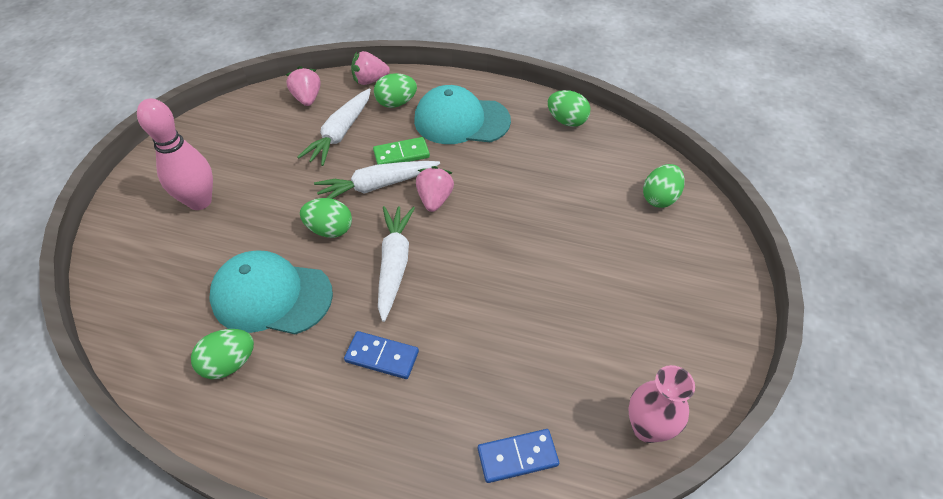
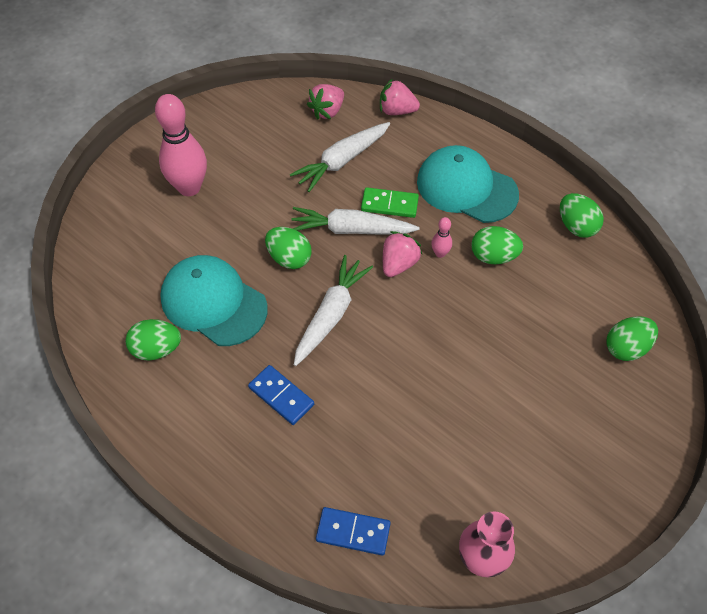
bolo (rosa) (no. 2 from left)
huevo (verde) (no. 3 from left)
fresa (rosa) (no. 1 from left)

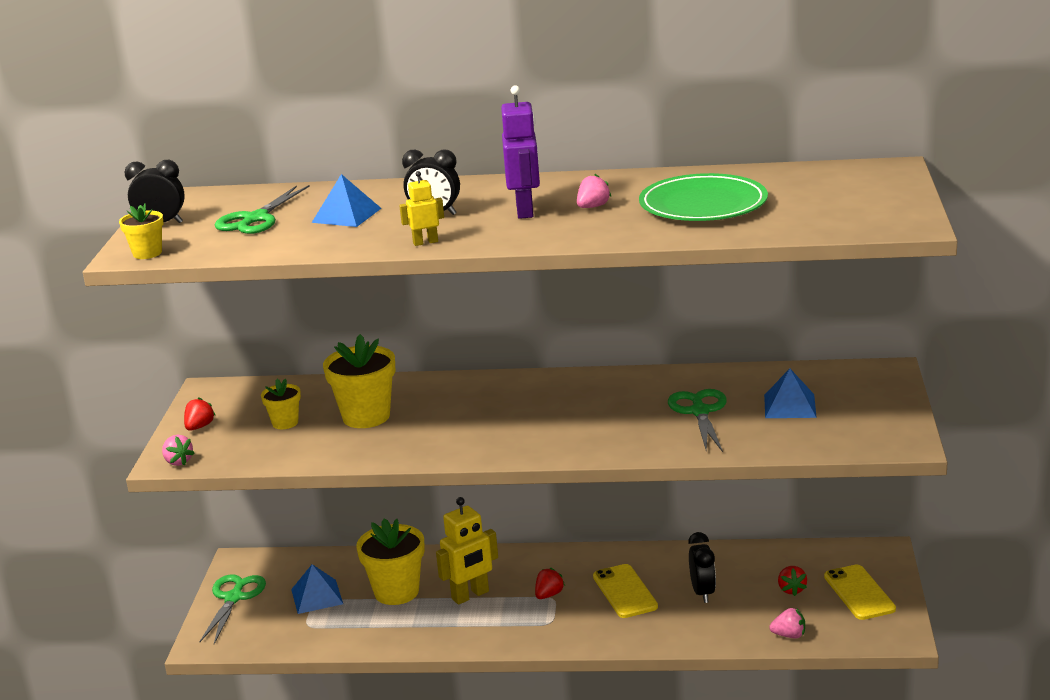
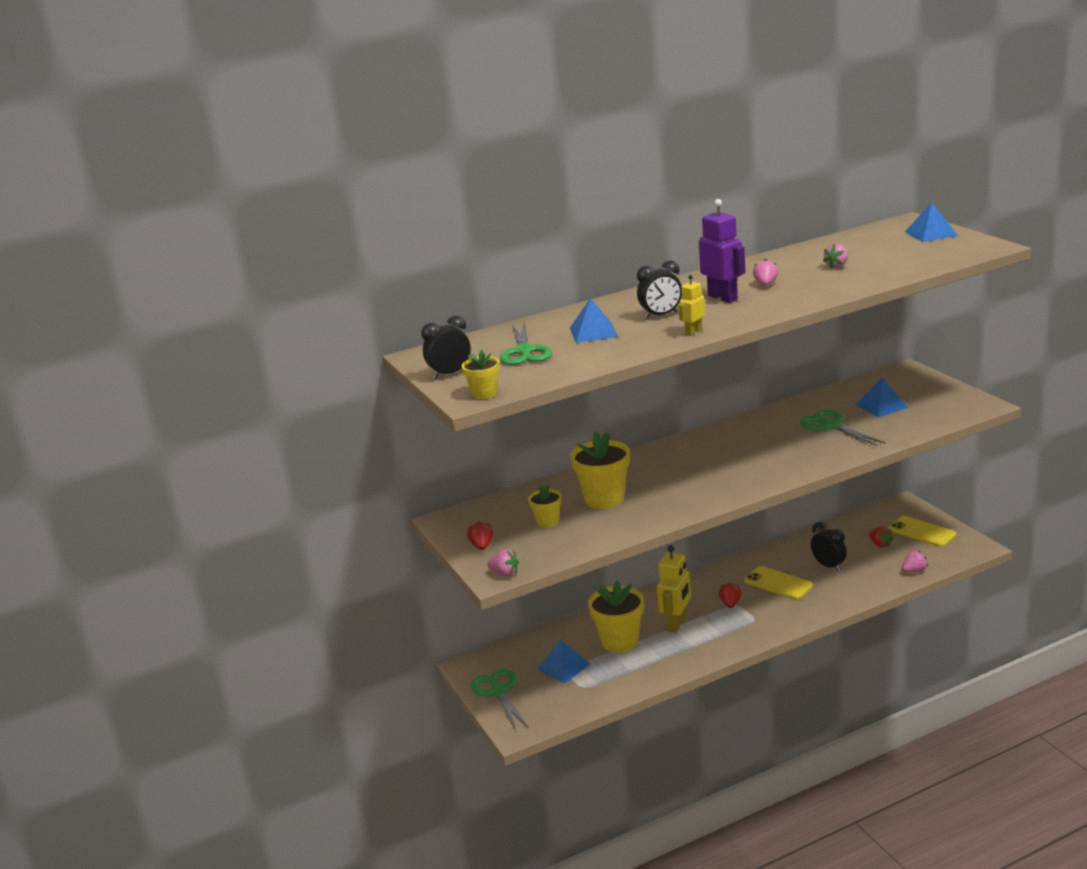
pirámide (azul) (no. 4 from left)
fresa (rosa) (no. 3 from left)

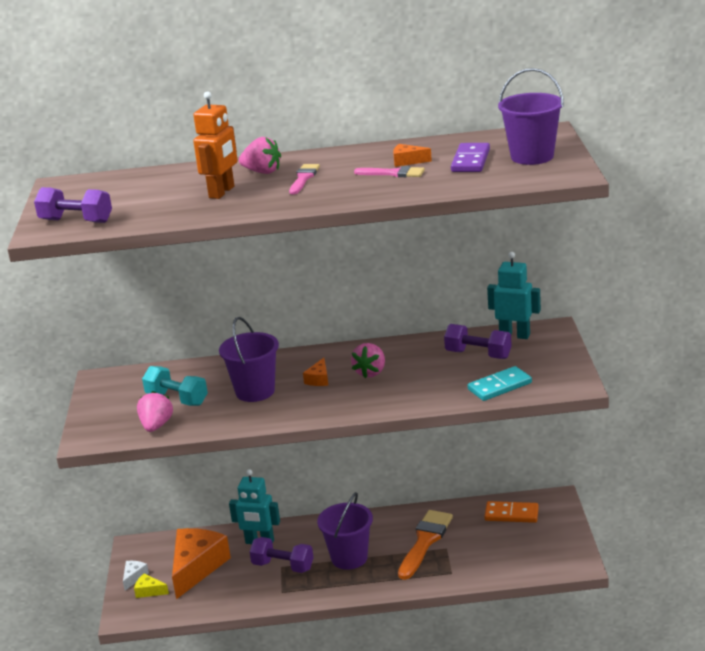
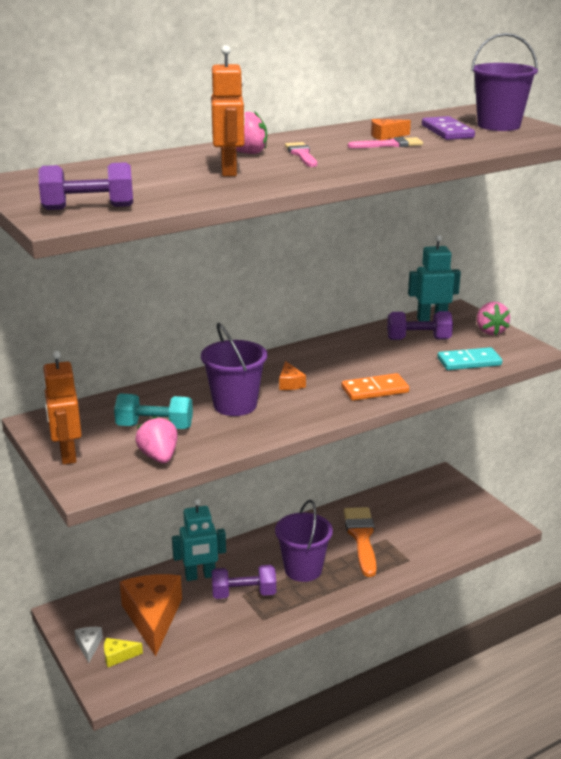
robot (naranja) (no. 1 from left)
fresa (rosa) (no. 3 from left)
ficha de dominó (naranja)
ficha de dominó (turquesa)

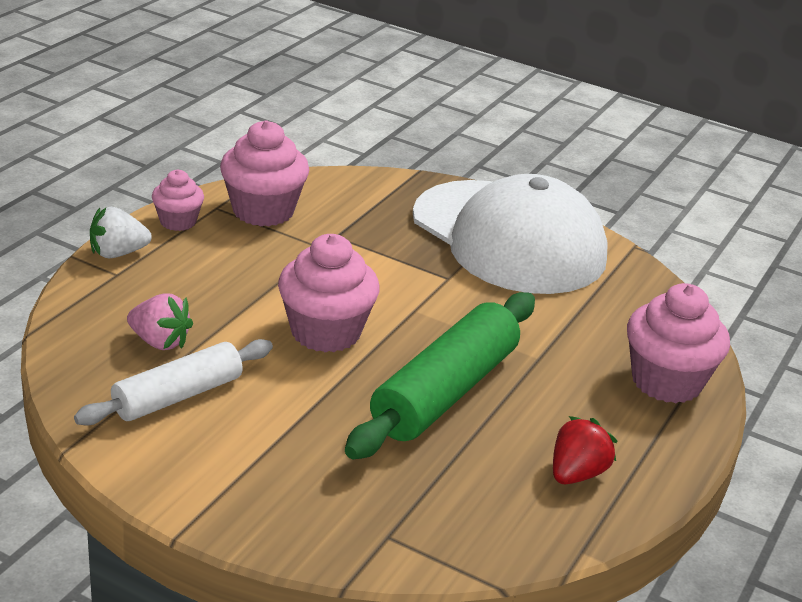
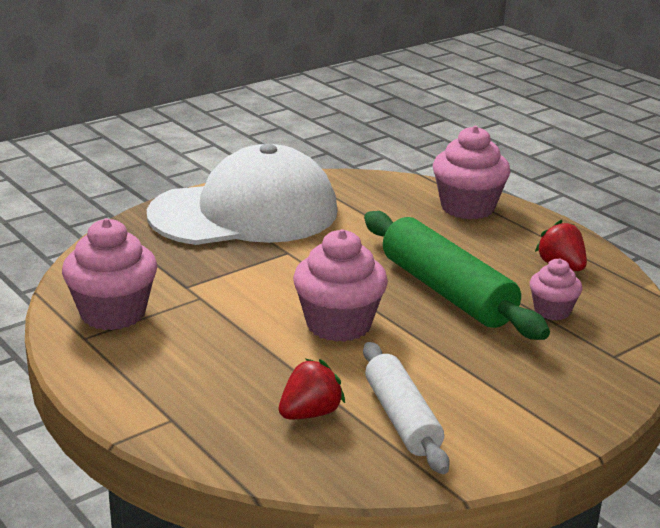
fresa (blanco)
magdalena (rosa) (no. 4 from left)
fresa (rojo) (no. 1 from left)

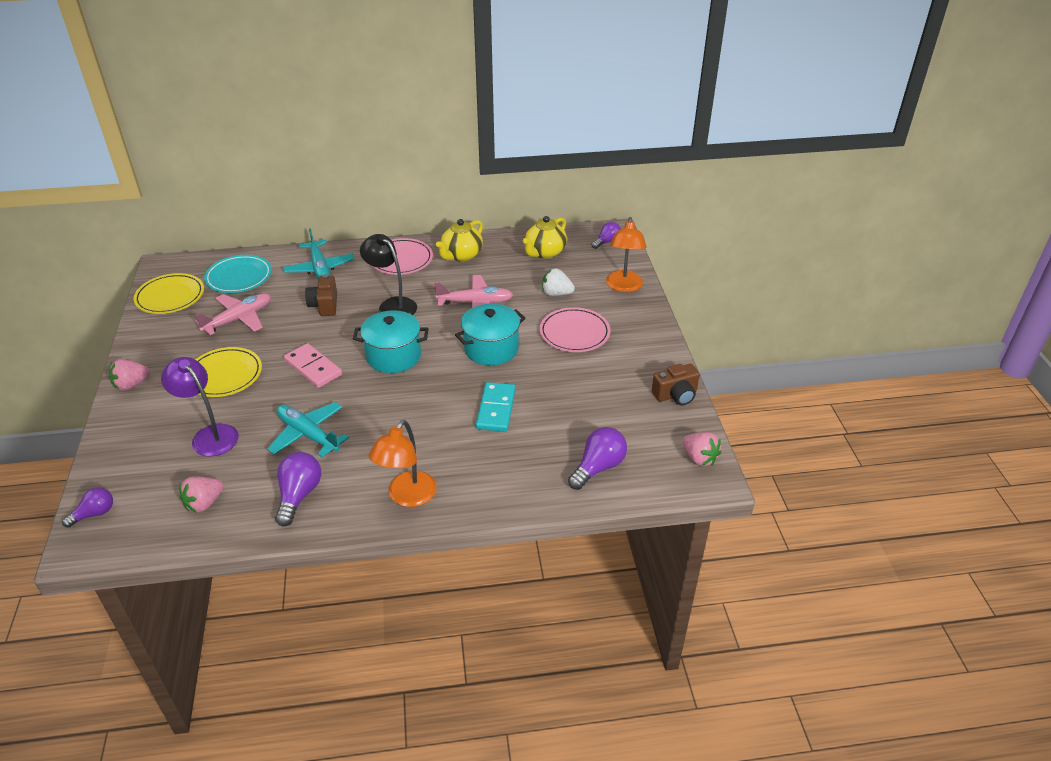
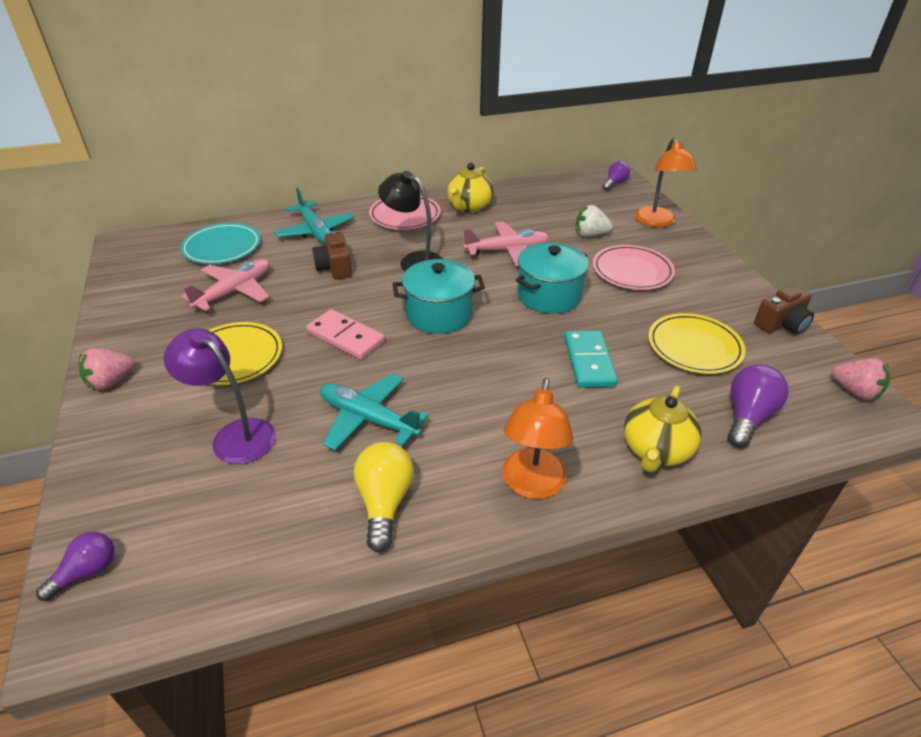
fresa (rosa) (no. 2 from left in the first image)
plato (amarillo) (no. 2 from left)
tetera (amarillo) (no. 2 from left)
bombilla (amarillo)

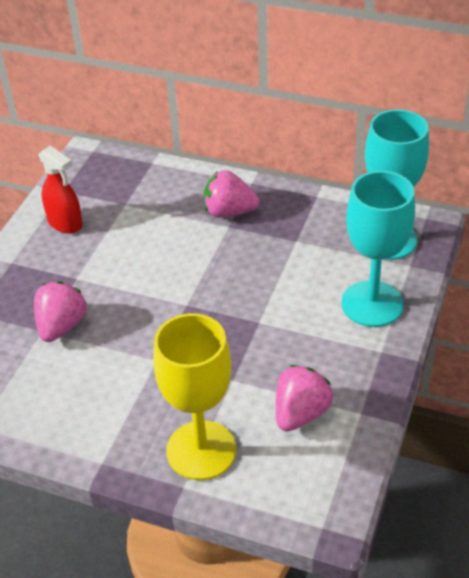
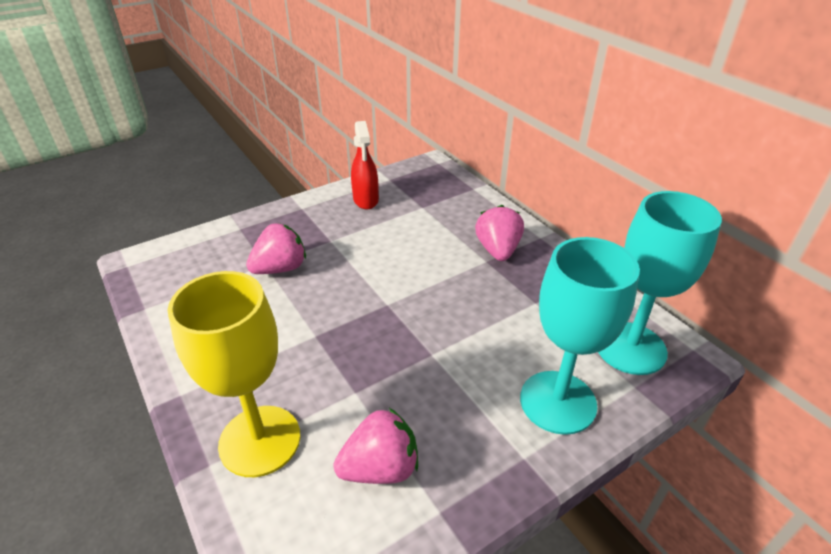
fresa (rosa) (no. 3 from left)

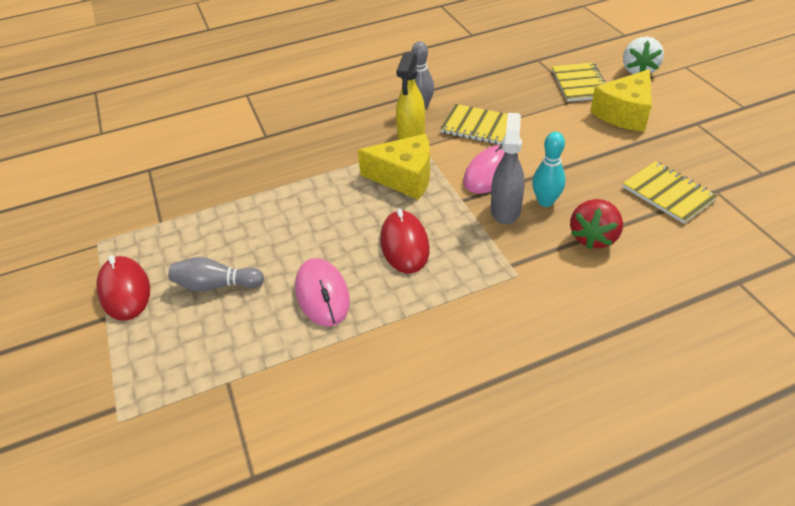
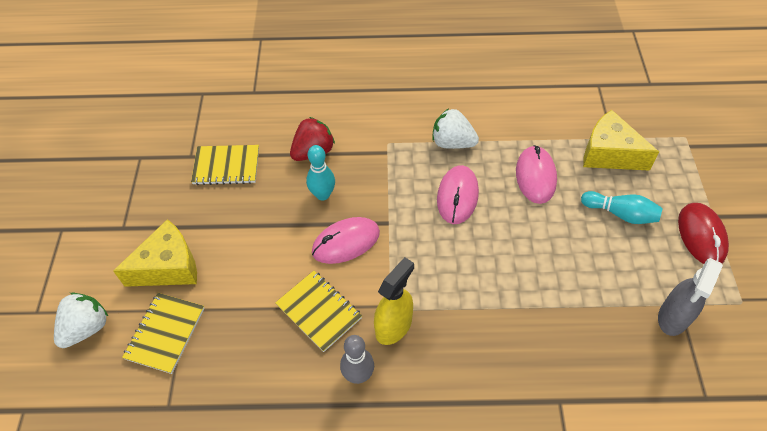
fresa (blanco) (no. 2 from left)
queso (amarillo) (no. 2 from left)
pulverizador (gris)
bolo (turquesa) (no. 2 from left)
ratón (rosa) (no. 2 from left)
cuaderno (amarillo) (no. 2 from left)

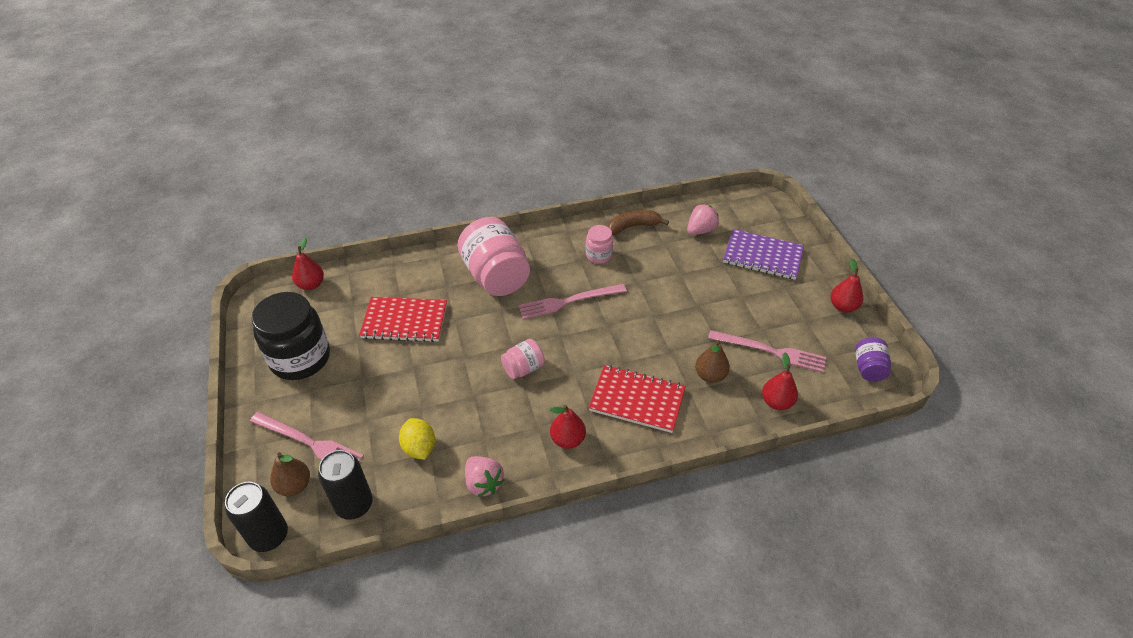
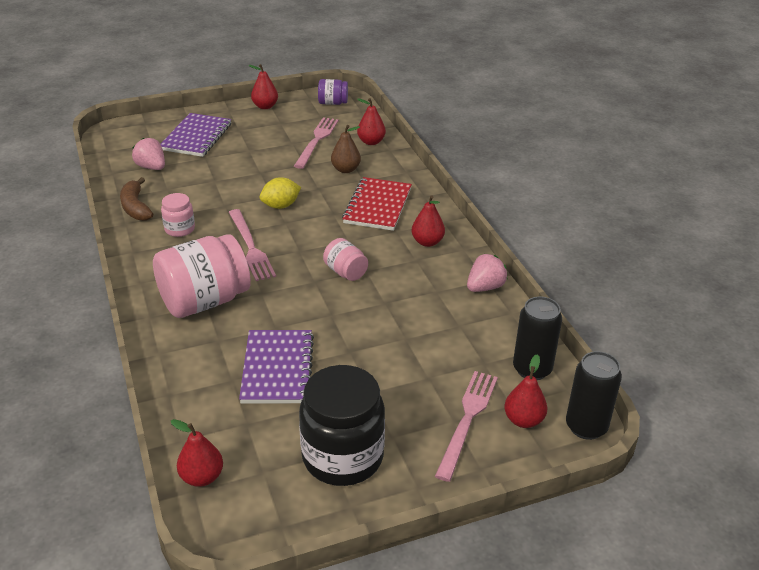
limón (amarillo)
pera (rojo) (no. 5 from left)
cuaderno (morado) (no. 2 from left)

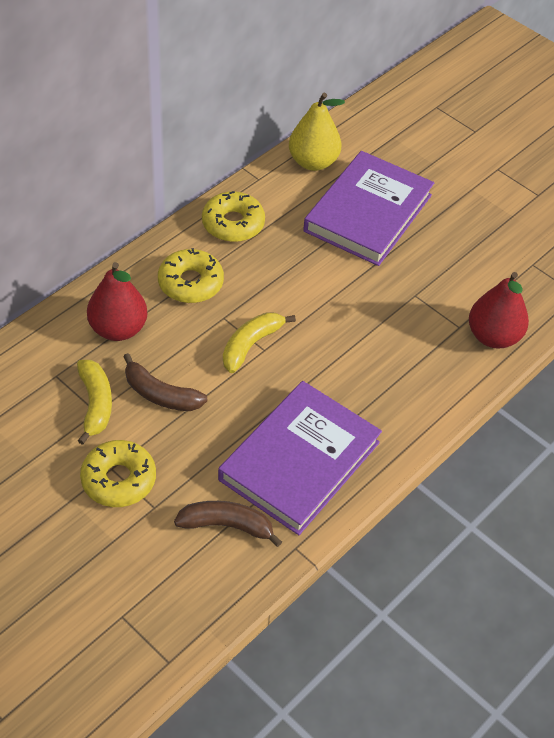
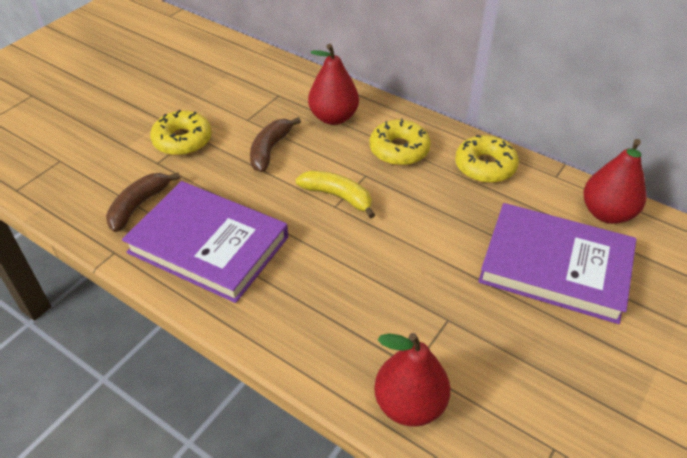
plátano (amarillo) (no. 1 from left in the first image)
pera (rojo) (no. 3 from left)
plátano (marrón) (no. 1 from left)

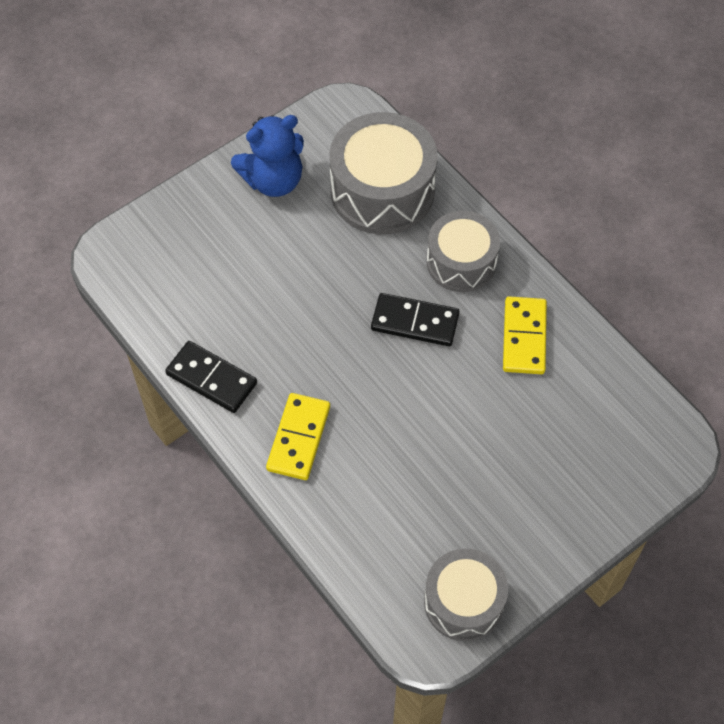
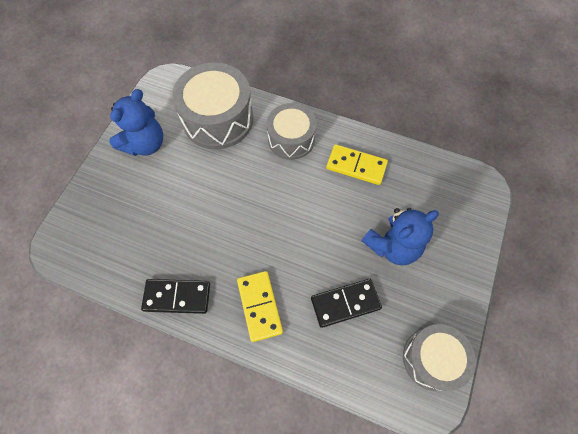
osito (azul) (no. 2 from left)
ficha de dominó (negro) (no. 2 from left)
ficha de dominó (amarillo) (no. 2 from left)

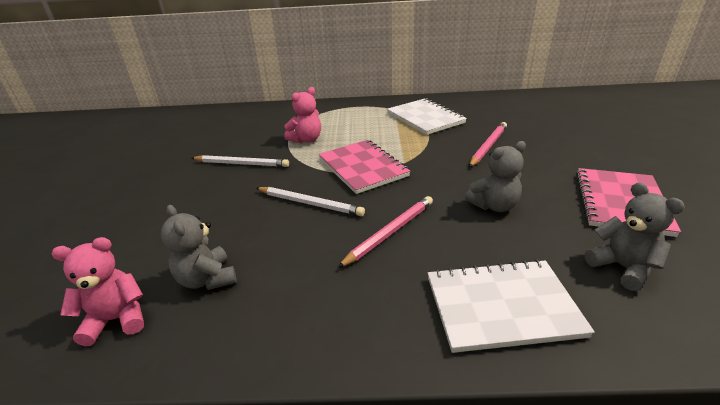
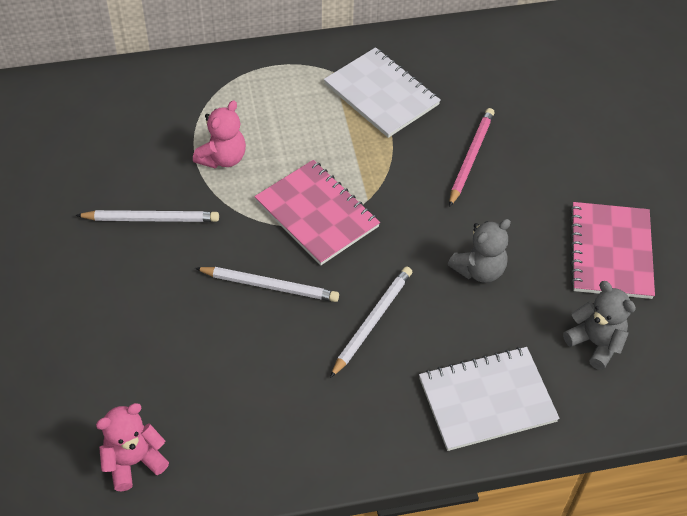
osito (gris) (no. 1 from left in the first image)
lápiz (blanco) (no. 3 from left)

